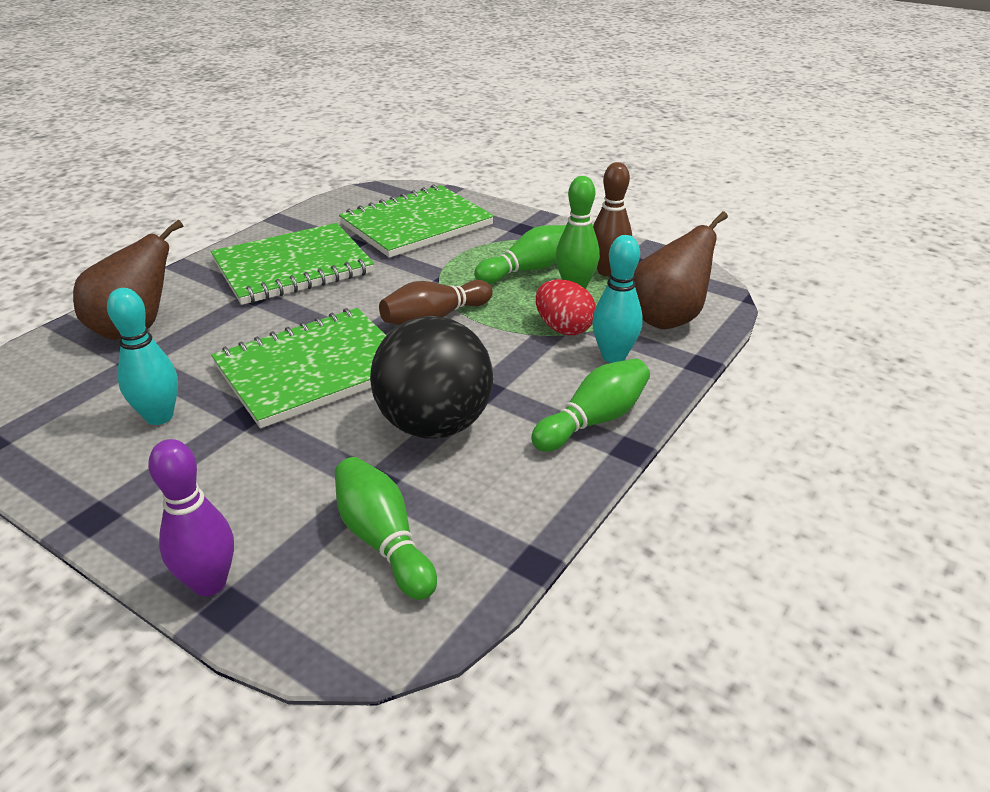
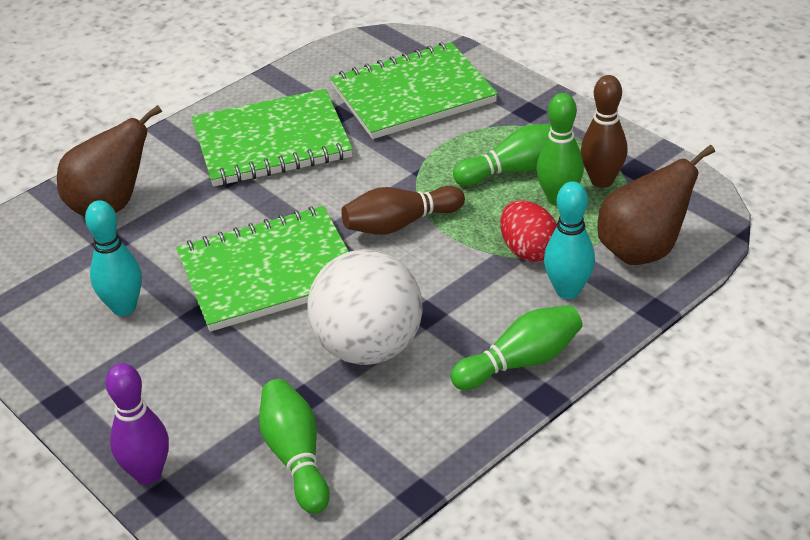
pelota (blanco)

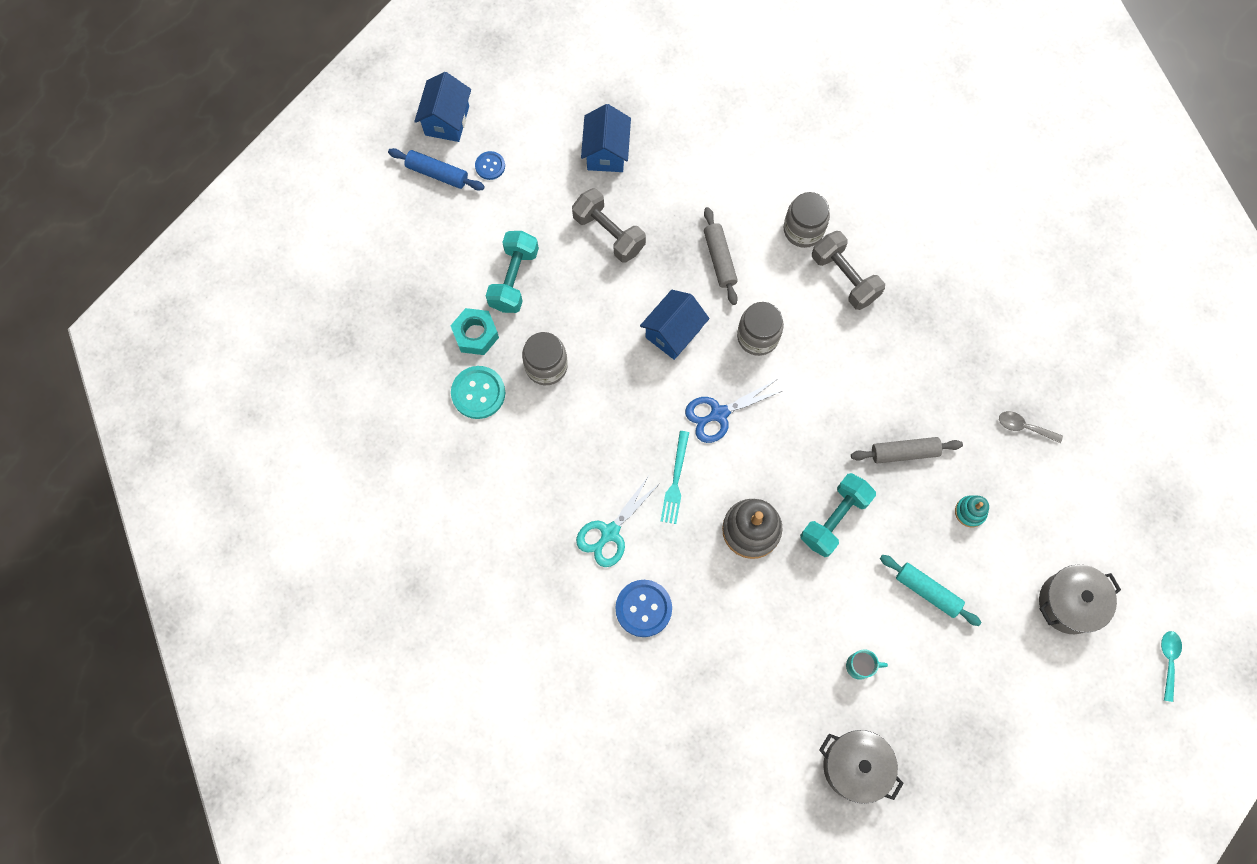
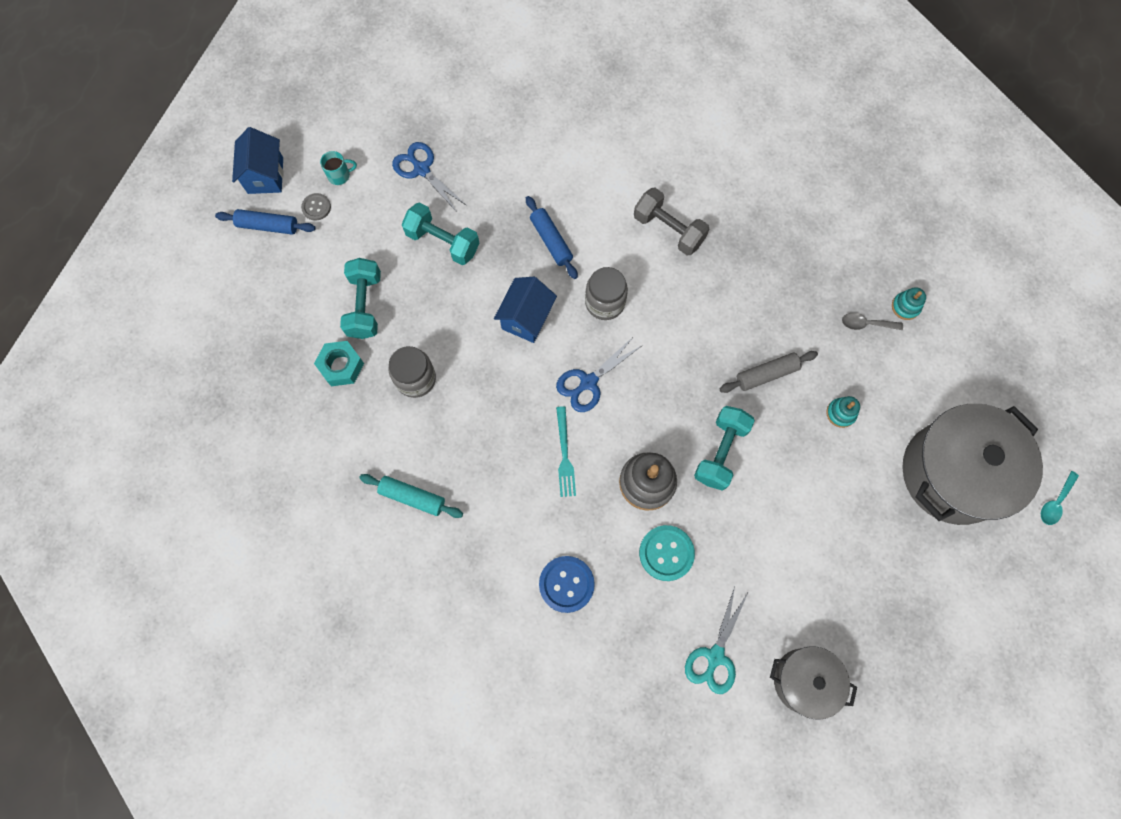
tarro (gris) (no. 3 from left in the first image)
juguete apilable (turquesa) (no. 2 from left)
botón (turquesa)
tijeras (turquesa)
taza (turquesa)
rodillo (turquesa)
tijeras (azul) (no. 1 from left)
botón (gris)
mancuerna (turquesa) (no. 2 from left)
rodillo (azul) (no. 2 from left)
cuchara (turquesa)
olla (gris) (no. 2 from left)

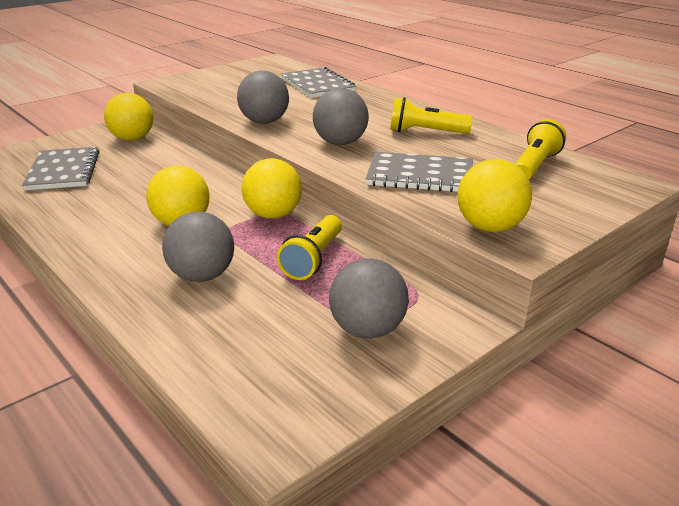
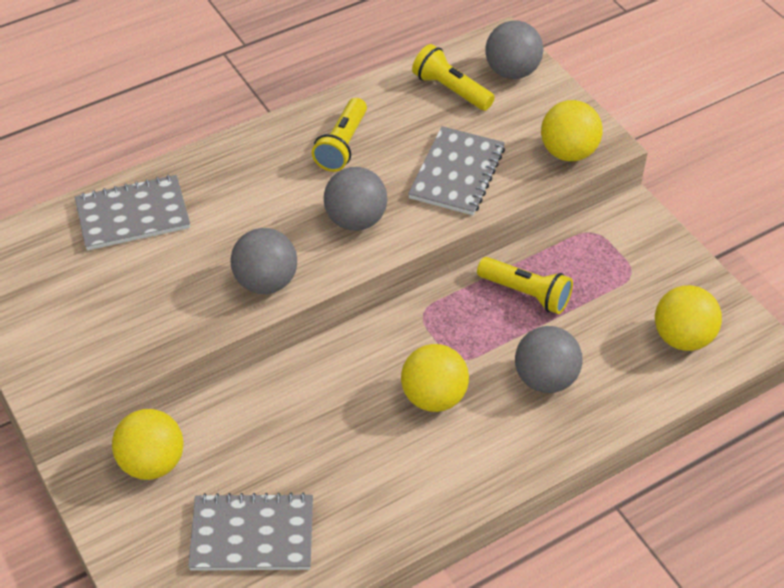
pelota (amarillo) (no. 4 from left)
pelota (gris) (no. 3 from left)

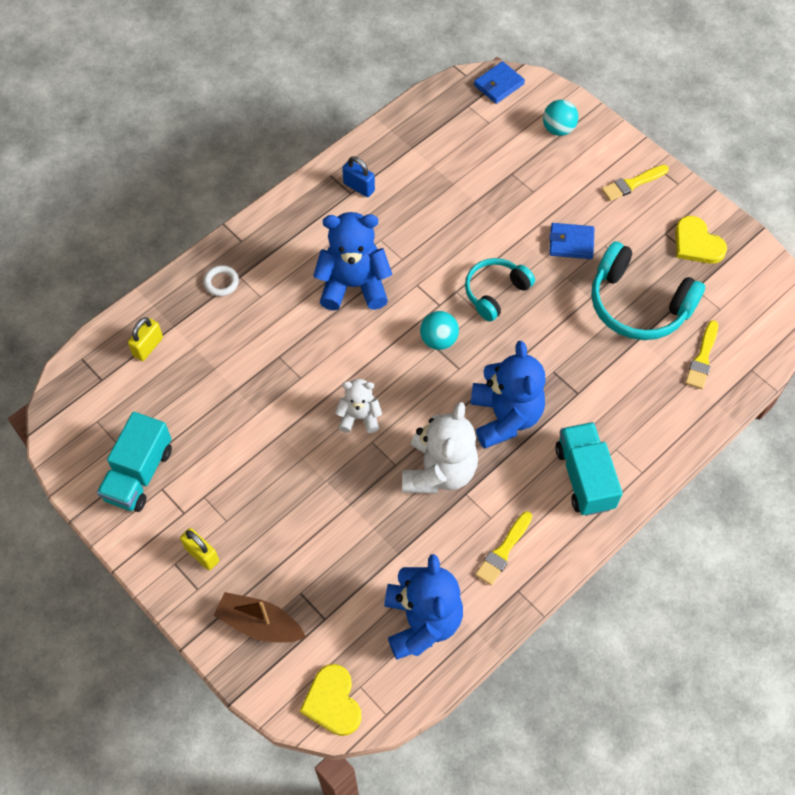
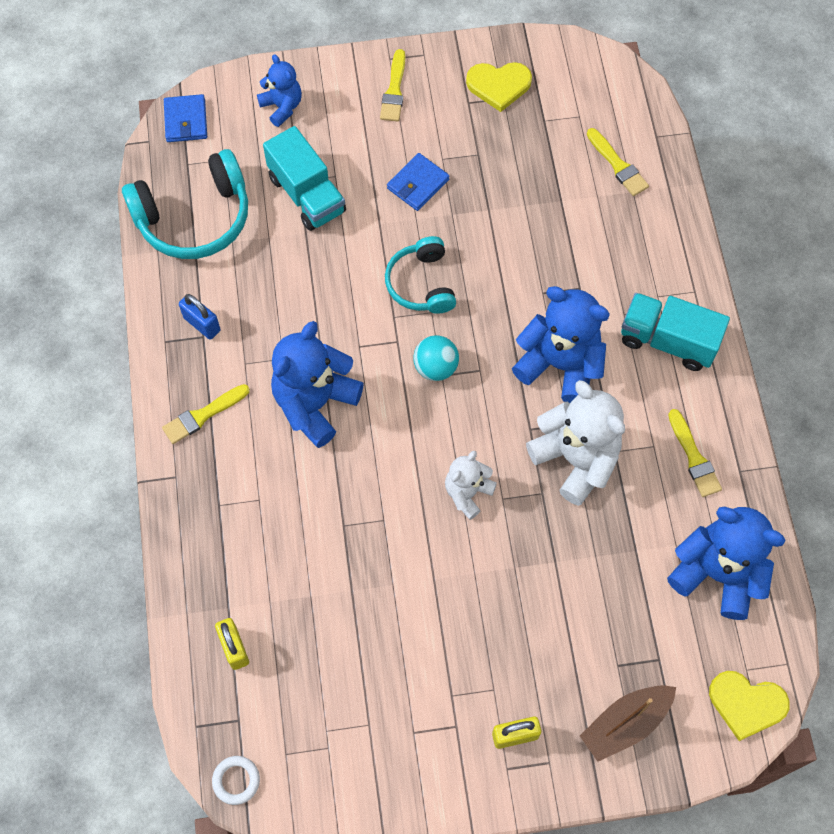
pincel (amarillo) (no. 1 from left)
camión (turquesa) (no. 1 from left)
anillo (blanco)
auriculares (turquesa) (no. 1 from left)
osito (azul) (no. 1 from left)
candado (azul)

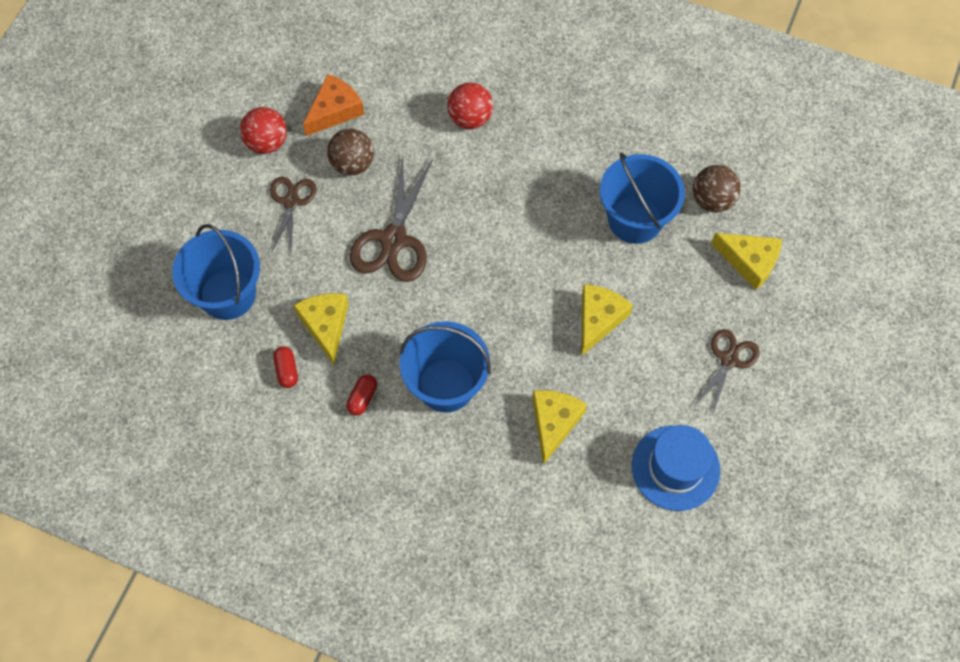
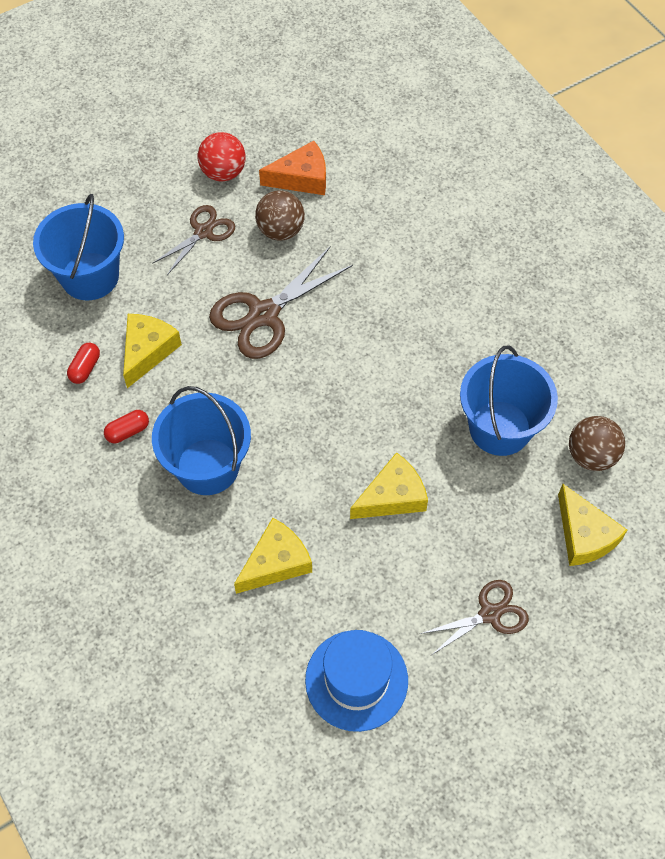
pelota (rojo) (no. 2 from left in the first image)

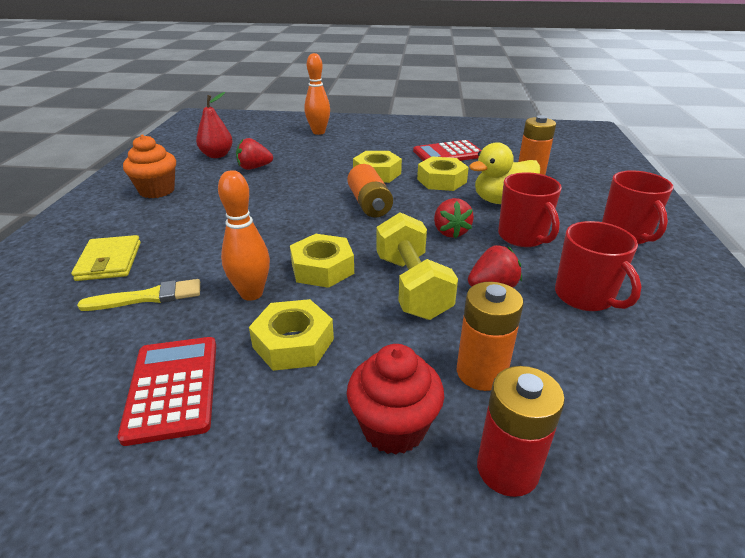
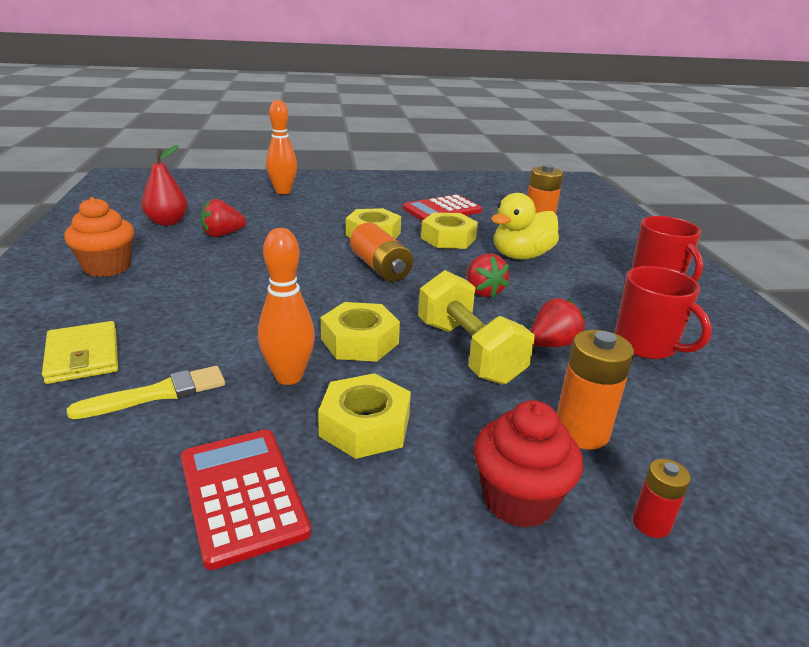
taza (rojo) (no. 1 from left in the first image)
pila (rojo)

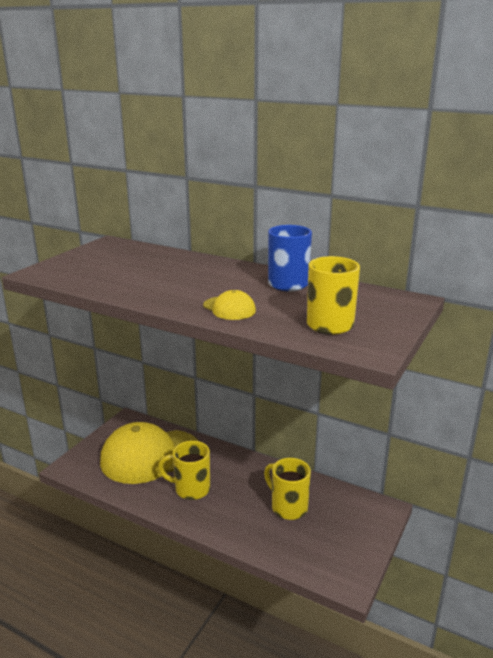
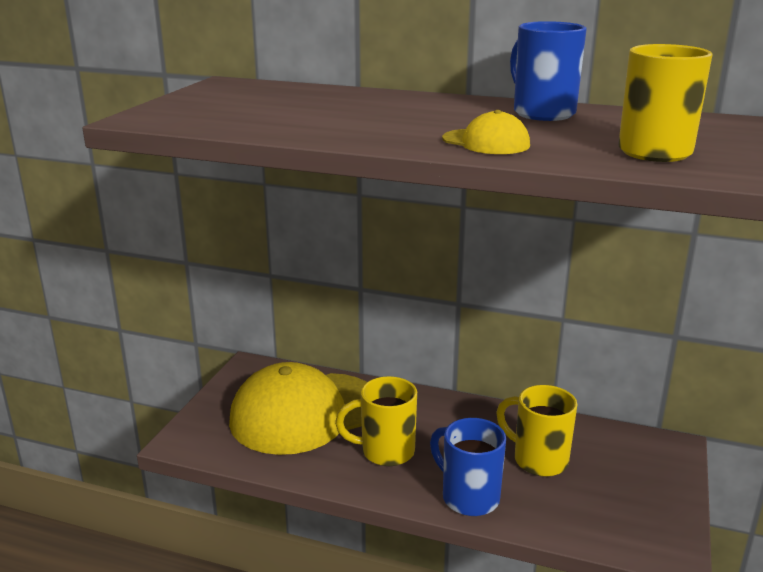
taza (azul) (no. 1 from left)

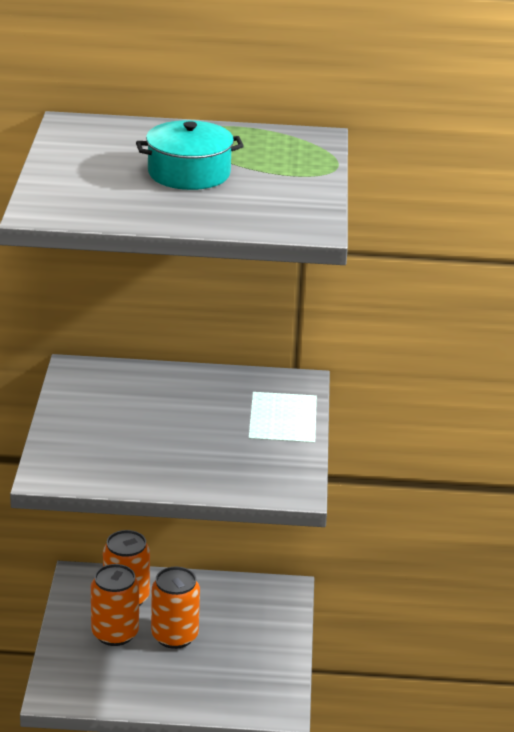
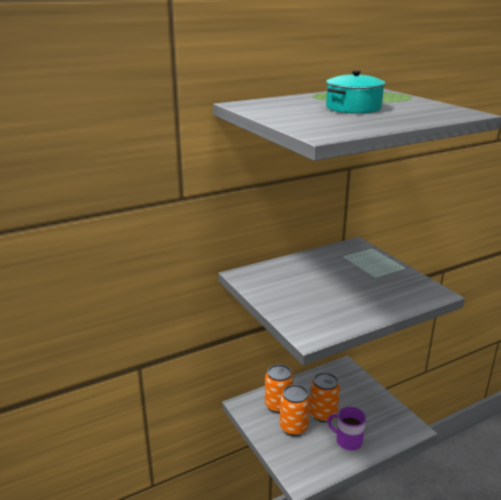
taza (morado)

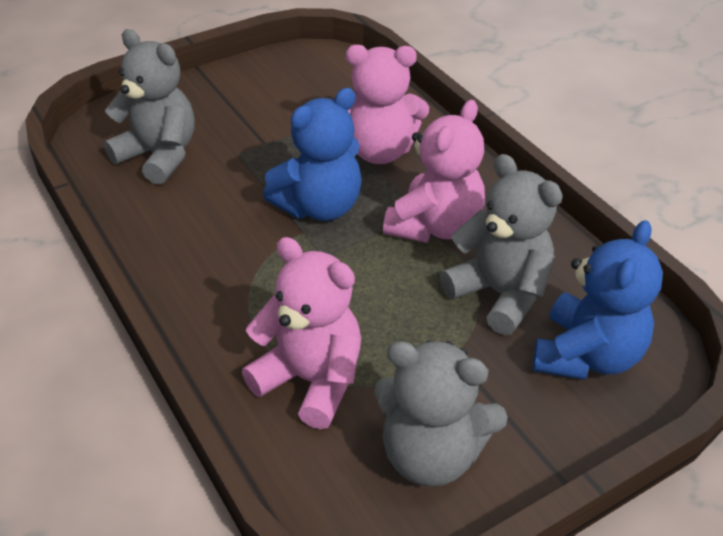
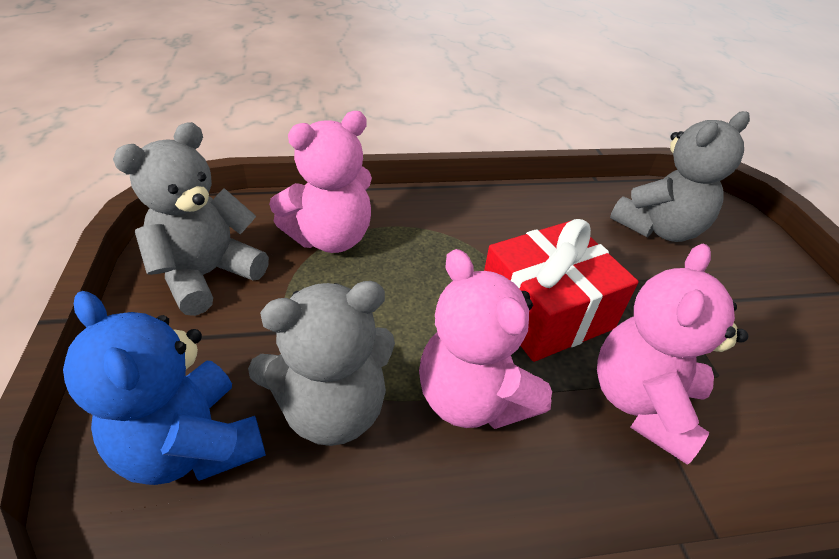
regalo (rojo)

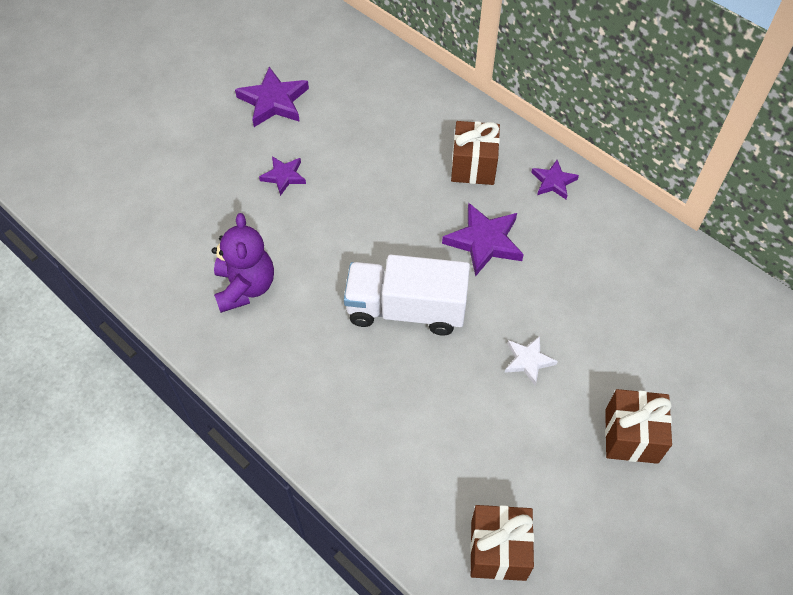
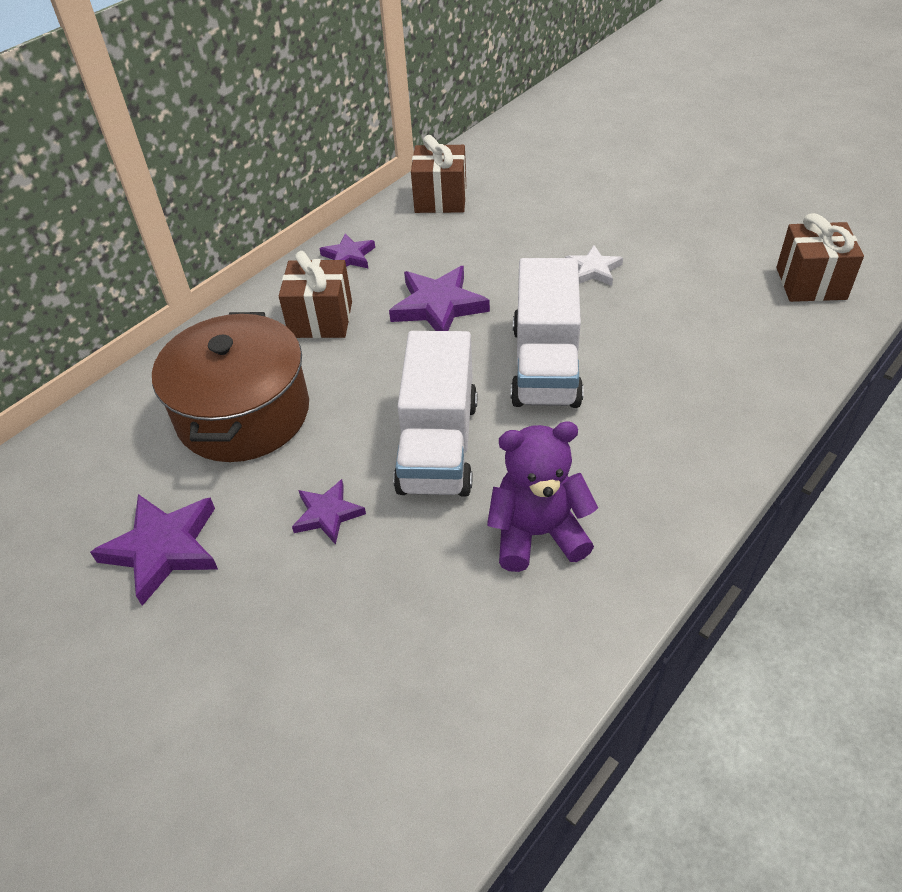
olla (marrón)
camión (blanco) (no. 1 from left)
regalo (marrón) (no. 2 from left)

